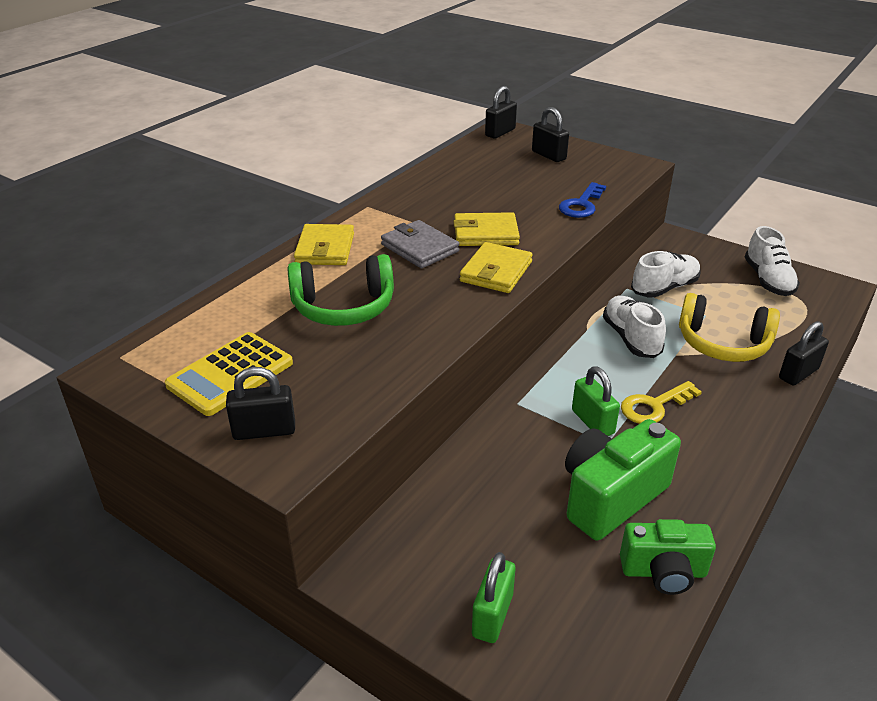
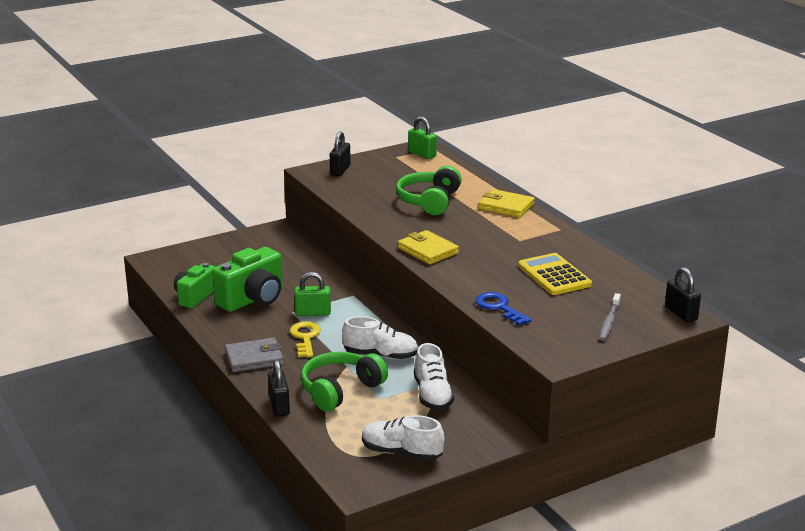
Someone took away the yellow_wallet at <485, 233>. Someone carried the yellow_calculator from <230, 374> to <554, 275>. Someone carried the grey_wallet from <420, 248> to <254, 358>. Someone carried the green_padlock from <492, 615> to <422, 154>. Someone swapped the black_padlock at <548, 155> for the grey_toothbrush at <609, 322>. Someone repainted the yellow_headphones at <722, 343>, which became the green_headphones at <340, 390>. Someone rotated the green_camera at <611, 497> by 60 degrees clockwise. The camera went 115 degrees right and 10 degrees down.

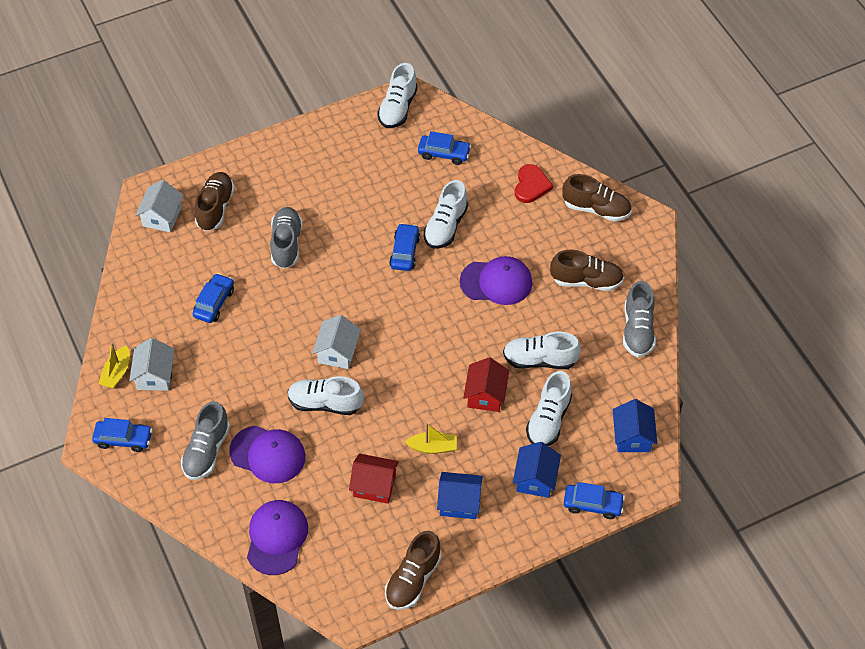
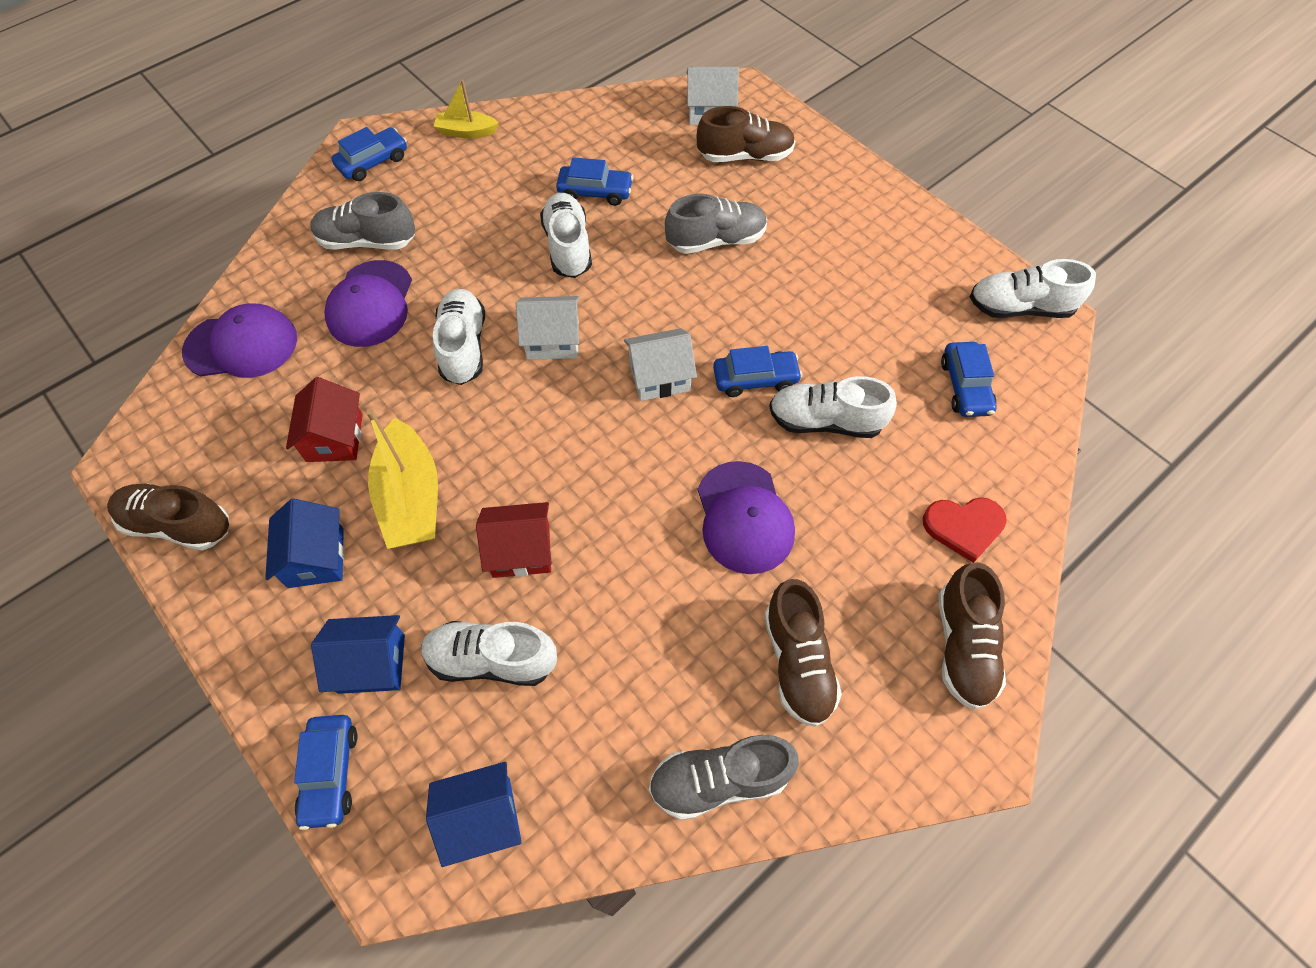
Someone carried the white_house from <155, 375> to <659, 377>. Someone carried the white_shoe from <539, 360> to <568, 247>. Someone rotated the blue_car at <123, 439> by 120 degrees counterclockwise. Someone scaled the yellow_boat at <433, 447> by 1.76. The camera went 75 degrees right and 5 degrees up.

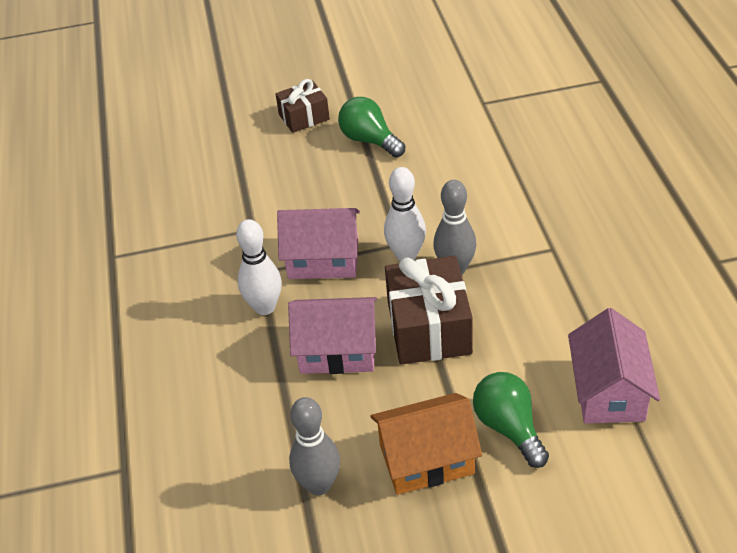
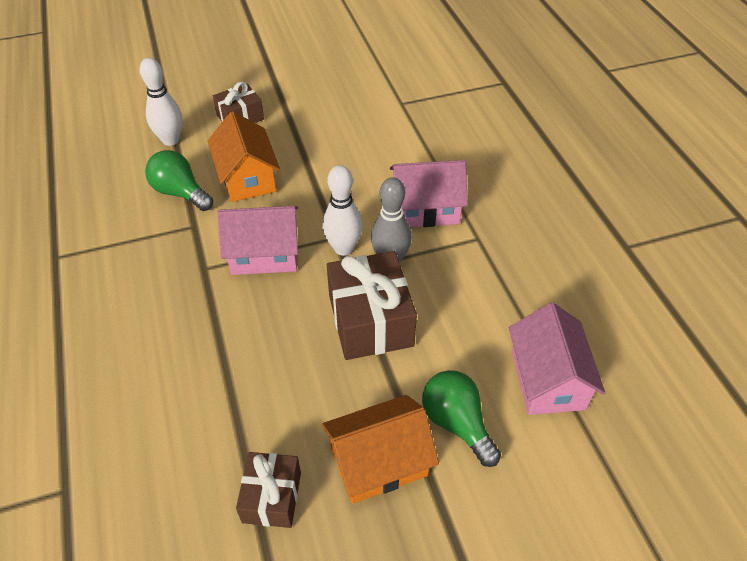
Someone put down the orange_house at <247, 178>. Someone carried the white_bowling_pin from <264, 307> to <171, 140>. Someone carried the pink_house from <338, 351> to <425, 209>. Someone carried the green_light_bulb from <369, 140> to <180, 193>. Someone swapped the grey_bowling_pin at <319, 485> for the brown_gift at <271, 497>. The camera went 10 degrees left and 5 degrees up.

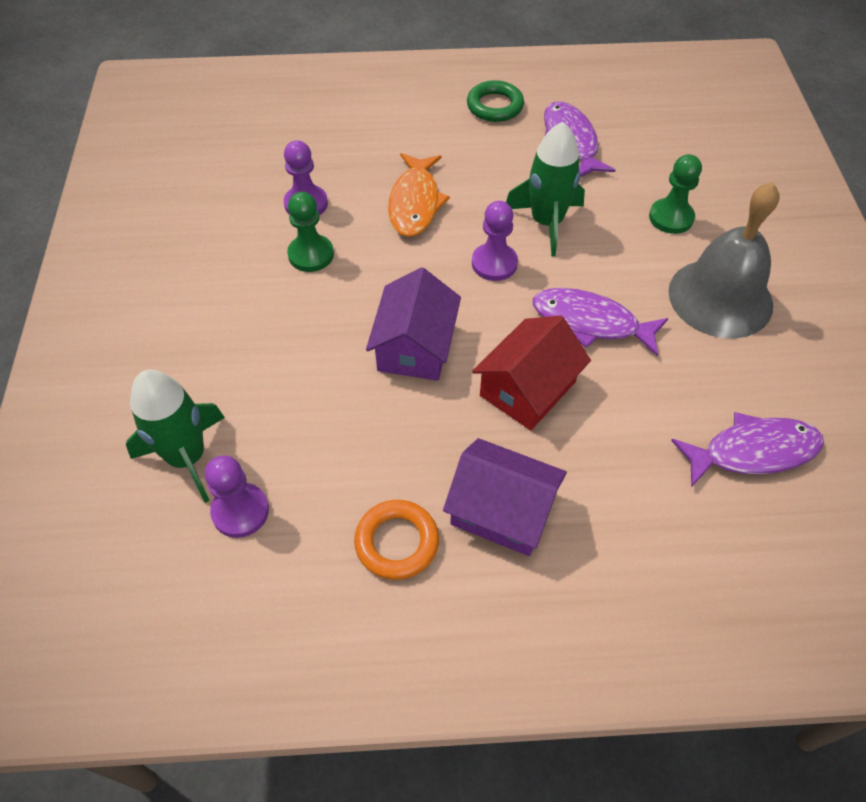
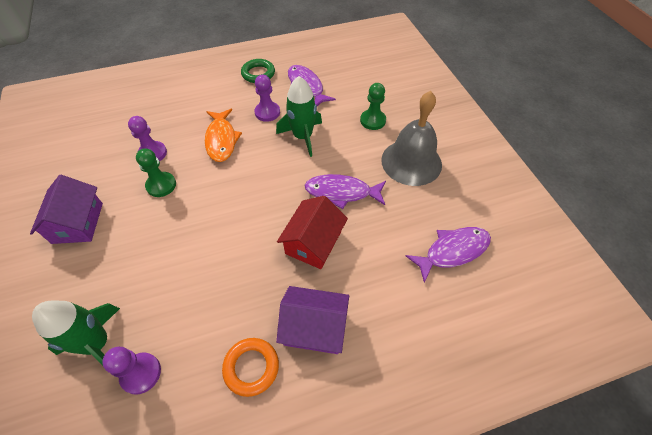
Someone carried the purple_house from <415, 346> to <78, 223>. Someone carried the purple_pawn from <494, 263> to <267, 112>. The camera went 15 degrees left and 0 degrees up.

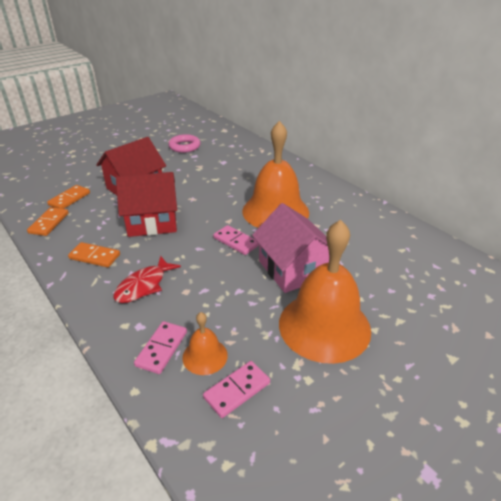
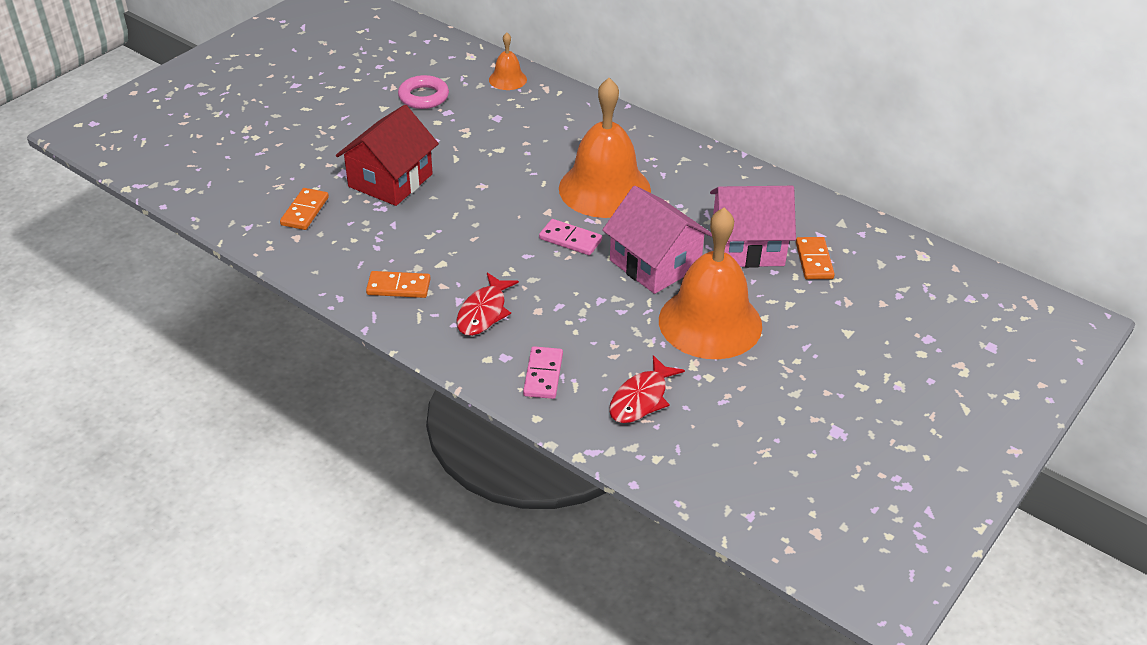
Someone took away the red_house at <152, 221>. Someone put down the pink_house at <747, 246>. Someone carried the orange_domino from <49, 223> to <814, 260>. Someone carried the orange_bell from <205, 356> to <507, 79>. Someone swapped the pink_domino at <237, 390> for the red_fish at <641, 399>. The camera went 15 degrees left and 5 degrees up.

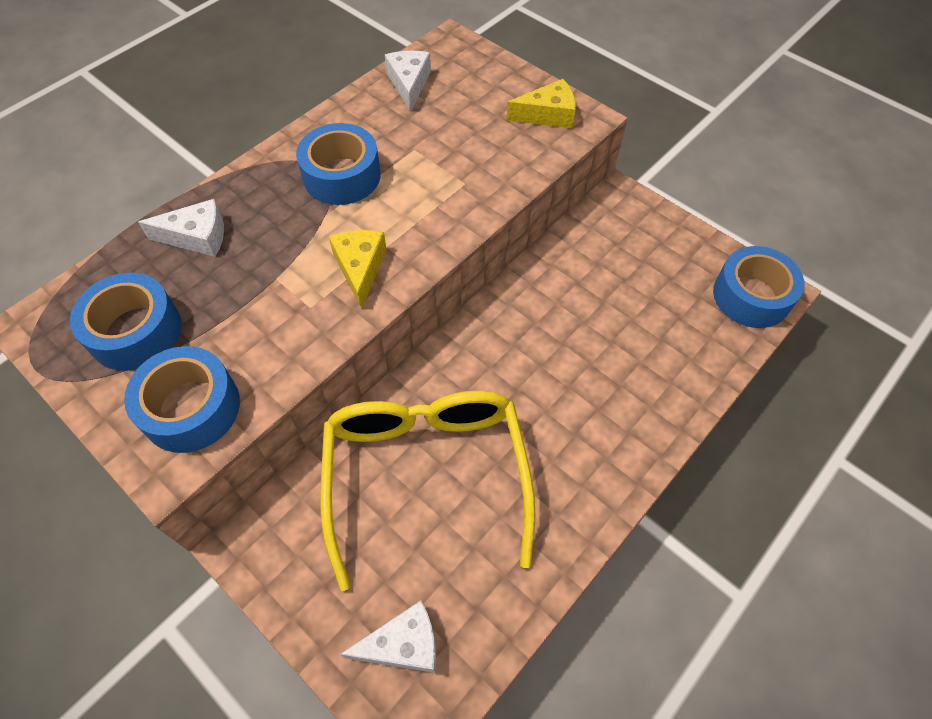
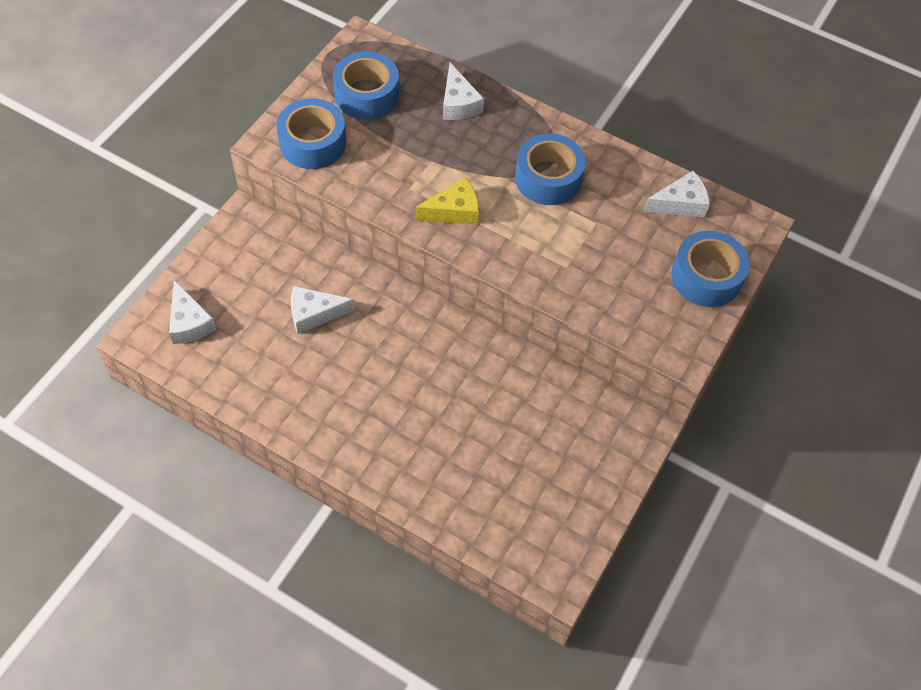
Someone took away the yellow_cheese at <548, 114>. Someone carried the blue_tape from <751, 296> to <706, 277>. Someone swapped the yellow_glasses at <426, 474> for the white_cheese at <314, 314>. The camera went 75 degrees right and 0 degrees up.

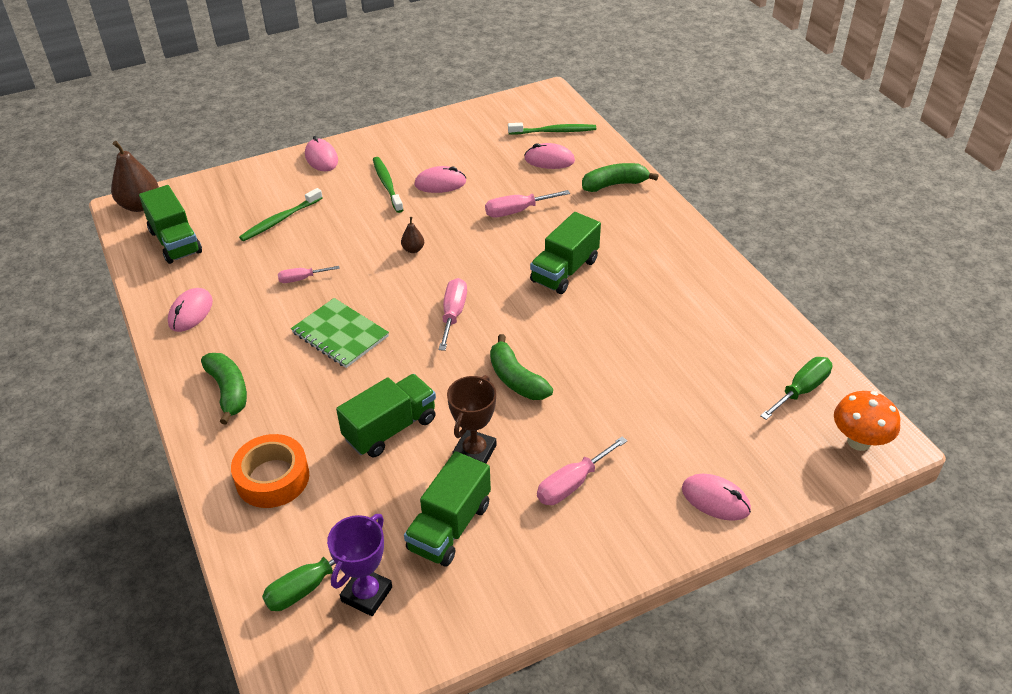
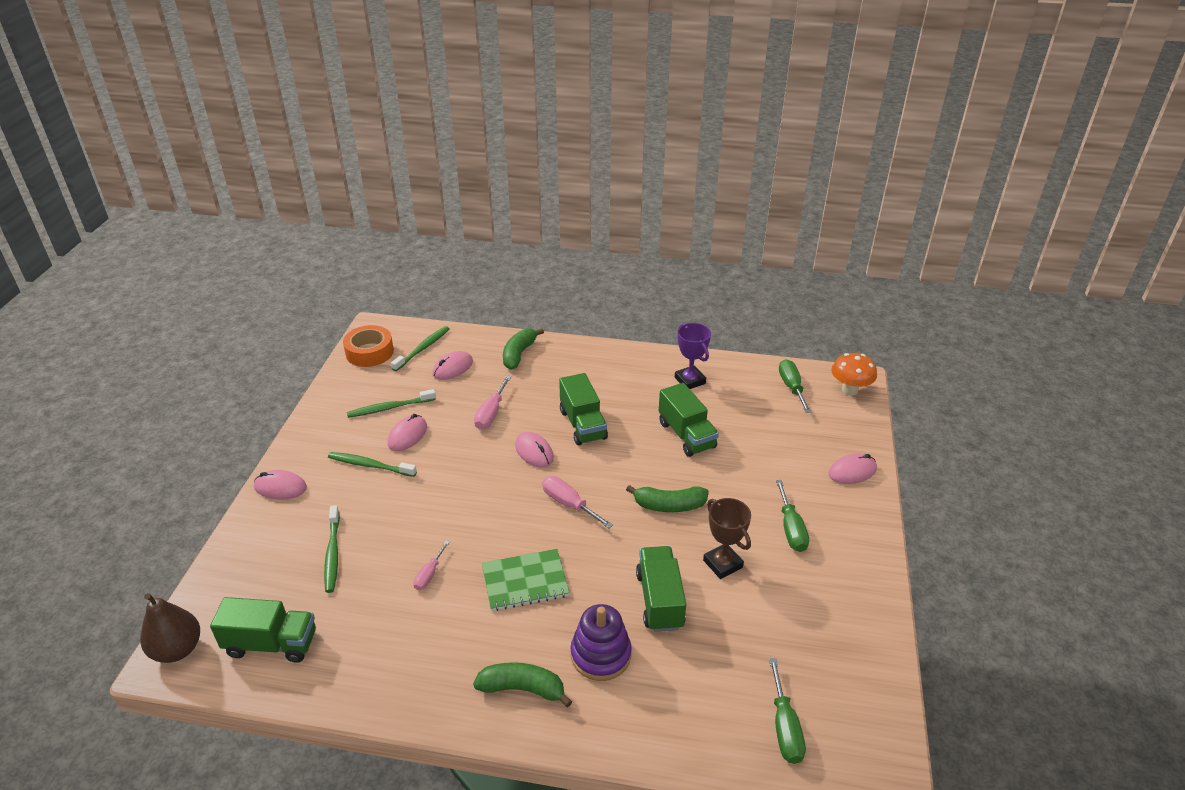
Someone took away the brown_pear at <413, 249>. Someone put down the green_toothbrush at <390, 408>. Someone put down the purple_stacking_toy at <600, 655>. Someone carried the pink_mouse from <190, 312> to <534, 452>. Someone carried the orange_tape from <272, 478> to <369, 352>. Someone carried the purple_trophy from <367, 594> to <690, 380>. Someone carried the green_truck from <449, 527> to <686, 435>. Someone repainted the pink_screwdriver at <572, 484>, which became the green_screwdriver at <791, 529>. The camera went 55 degrees left and 5 degrees down.

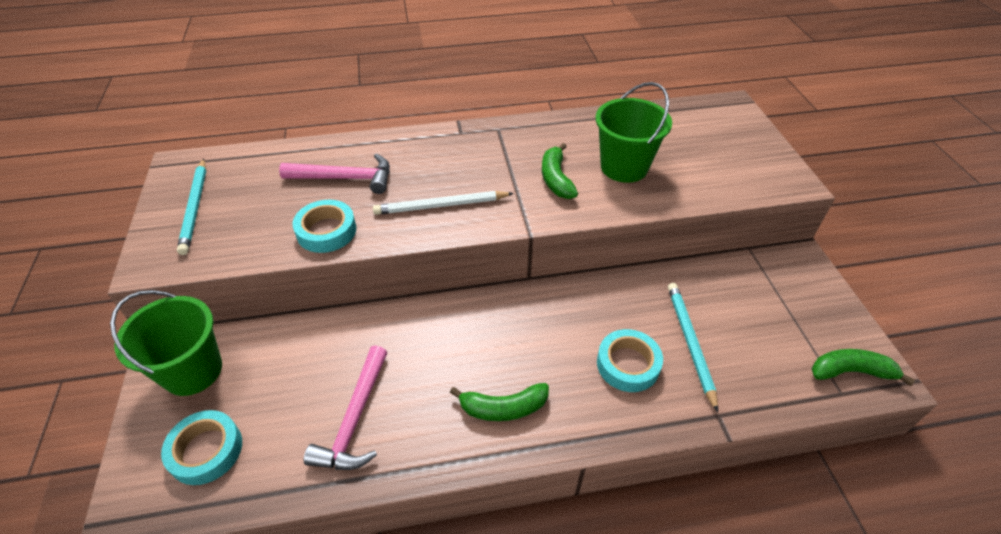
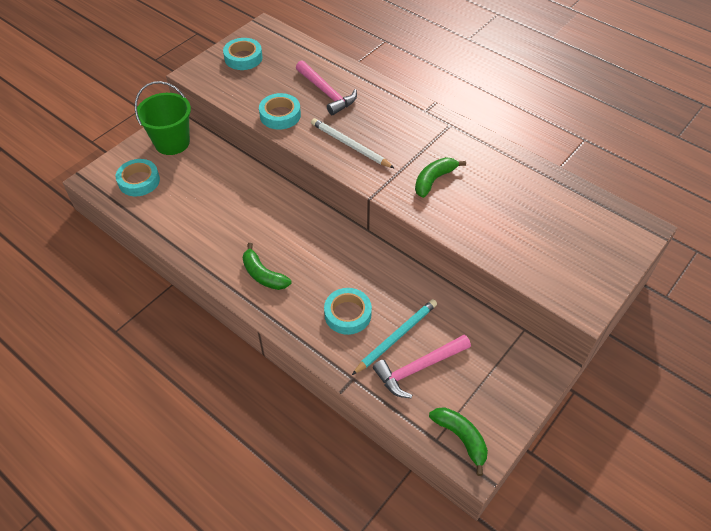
Someone took away the green_bucket at <624, 167>. Someone carried the pink_hammer from <355, 419> to <418, 368>. Someone swapped the turquoise_pencil at <195, 207> for the turquoise_tape at <243, 58>. The camera went 50 degrees right and 5 degrees up.

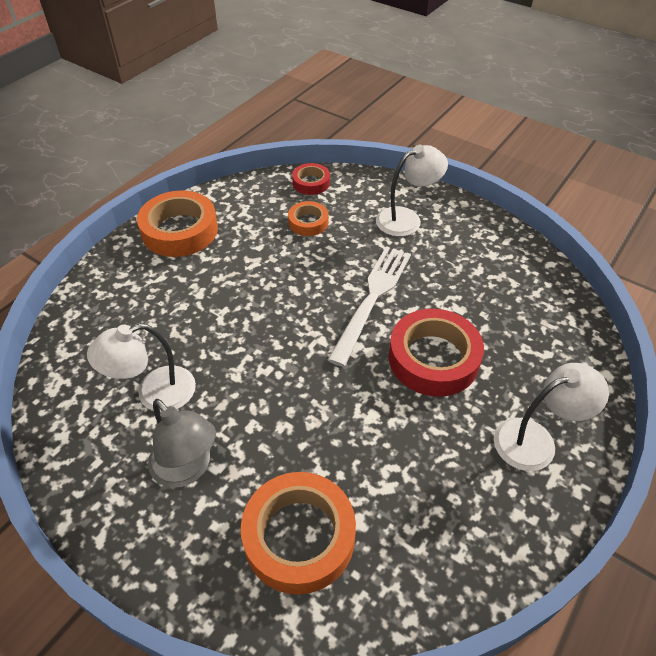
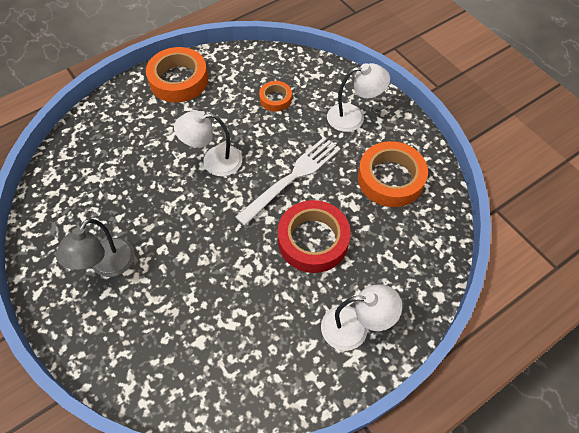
Someone took away the red_tape at <311, 183>. Someone carried the white_lamp from <154, 393> to <213, 161>. Someone carried the orange_tape from <299, 536> to <390, 178>. Someone rotated the grey_lamp at <187, 469> by 45 degrees clockwise. The camera went 20 degrees right and 10 degrees up.

